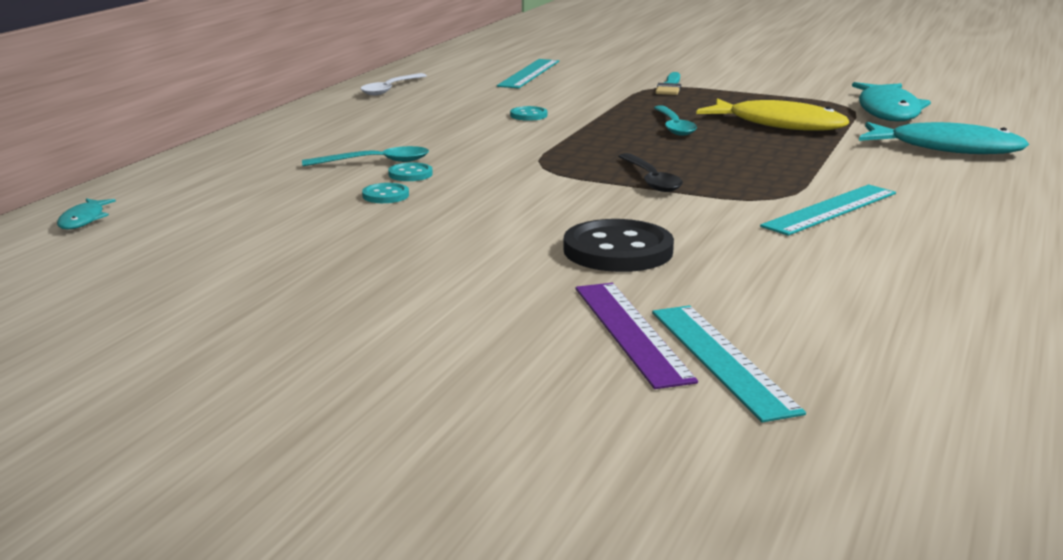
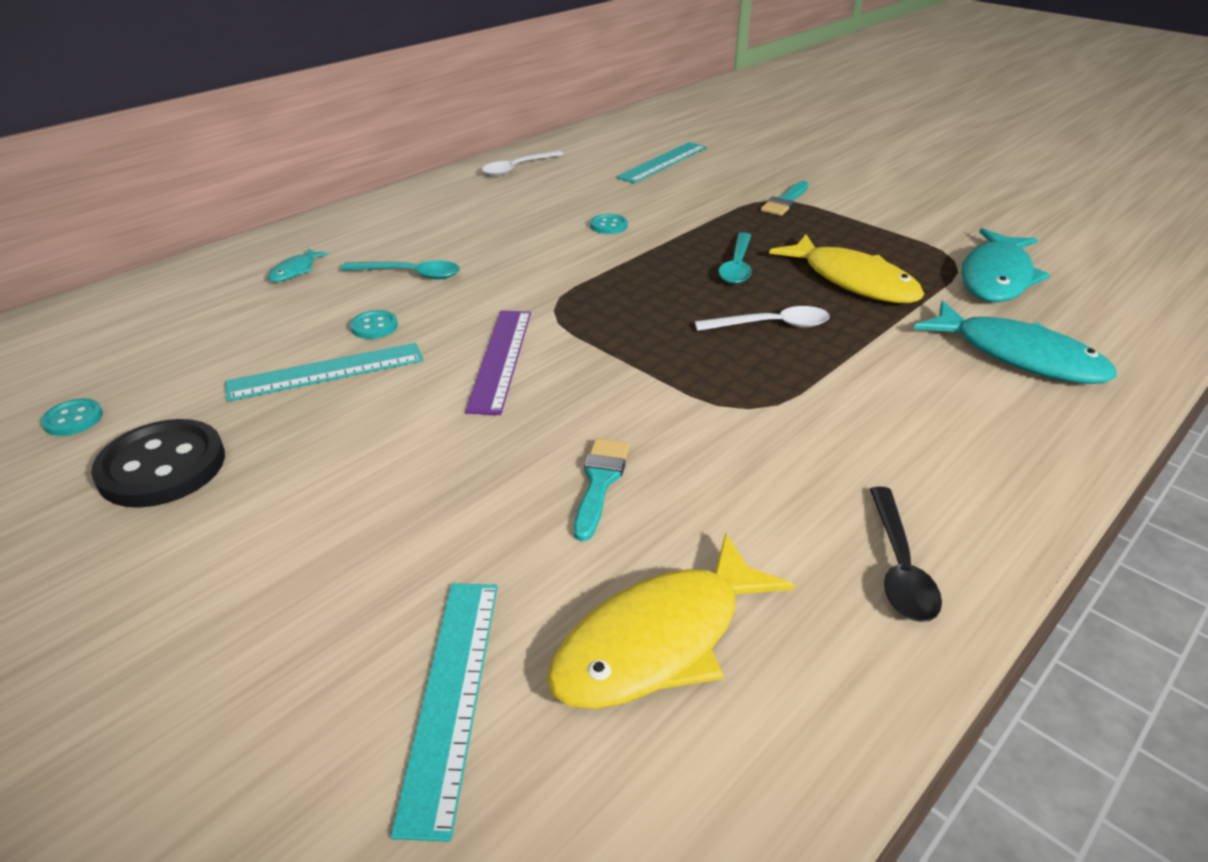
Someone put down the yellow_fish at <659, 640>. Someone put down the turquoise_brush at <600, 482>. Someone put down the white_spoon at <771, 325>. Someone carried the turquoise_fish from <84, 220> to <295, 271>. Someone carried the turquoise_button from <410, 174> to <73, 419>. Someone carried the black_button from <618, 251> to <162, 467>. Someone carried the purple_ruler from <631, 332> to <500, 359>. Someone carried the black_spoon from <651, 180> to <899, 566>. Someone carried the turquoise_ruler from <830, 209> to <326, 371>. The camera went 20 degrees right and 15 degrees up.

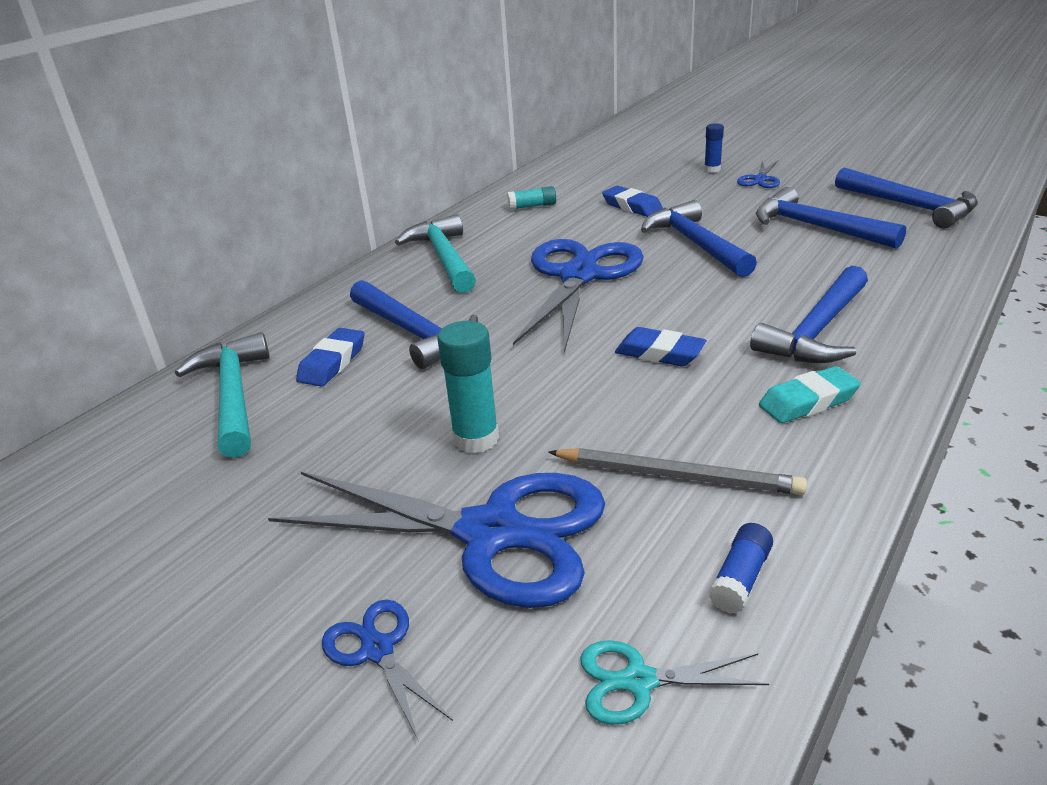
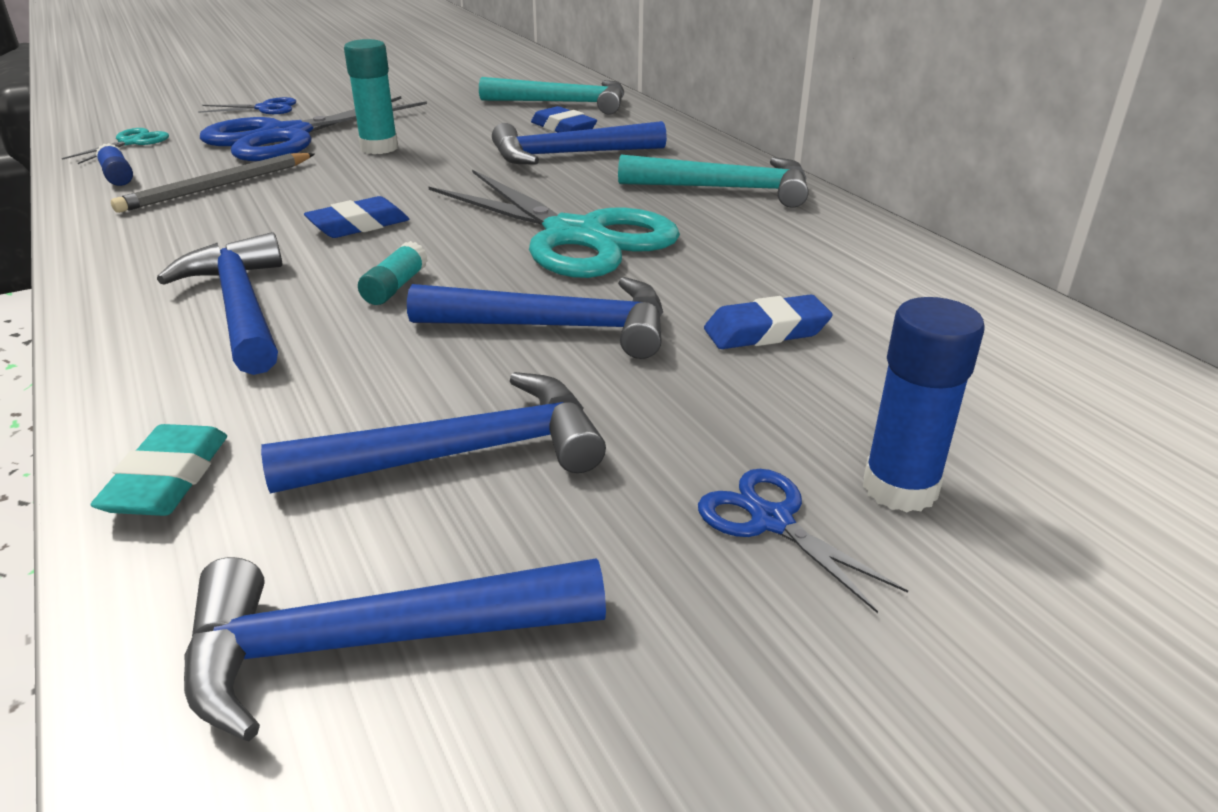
Someone carried the turquoise_glue_stick from <532, 206> to <395, 287>. Someone carried the turquoise_eraser from <808, 401> to <168, 480>. Someone repainted the blue_scissors at <579, 276>, which became the turquoise_scissors at <575, 236>. Someone scaled the blue_glue_stick at <712, 169> by 1.65. The camera went 115 degrees right and 0 degrees up.

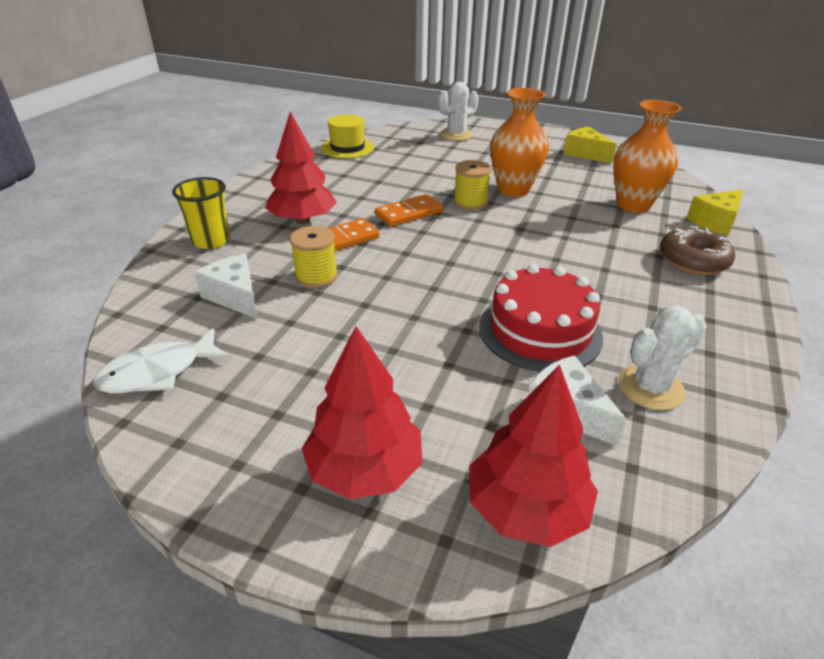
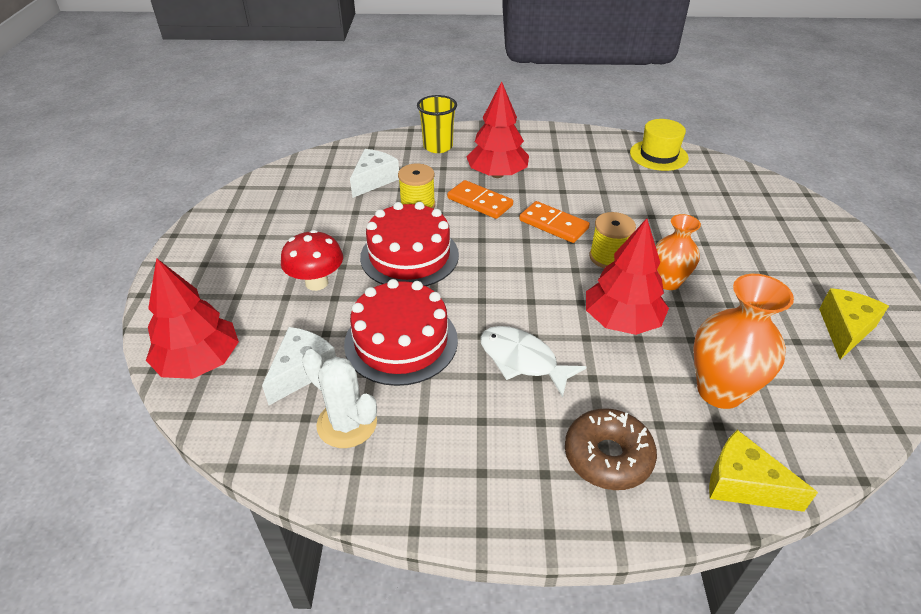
Someone took away the white_cactus at <456, 135>. Someone put down the red_mushroom at <316, 283>. Someone put down the red_cake at <409, 256>. Someone carried the white_fish from <158, 372> to <522, 360>. Someone carried the red_tree from <364, 469> to <621, 321>. Someone scaled the orange_vase at <513, 189> by 0.65. The camera went 70 degrees right and 5 degrees up.

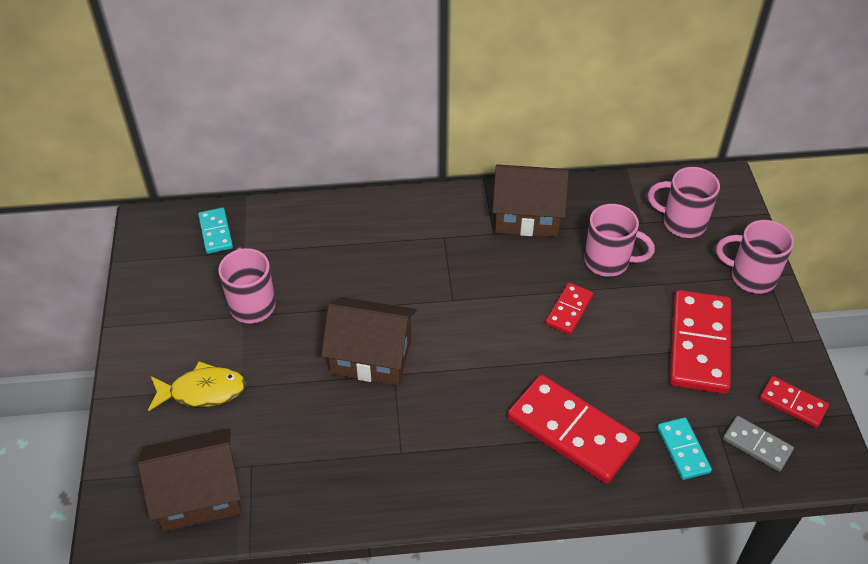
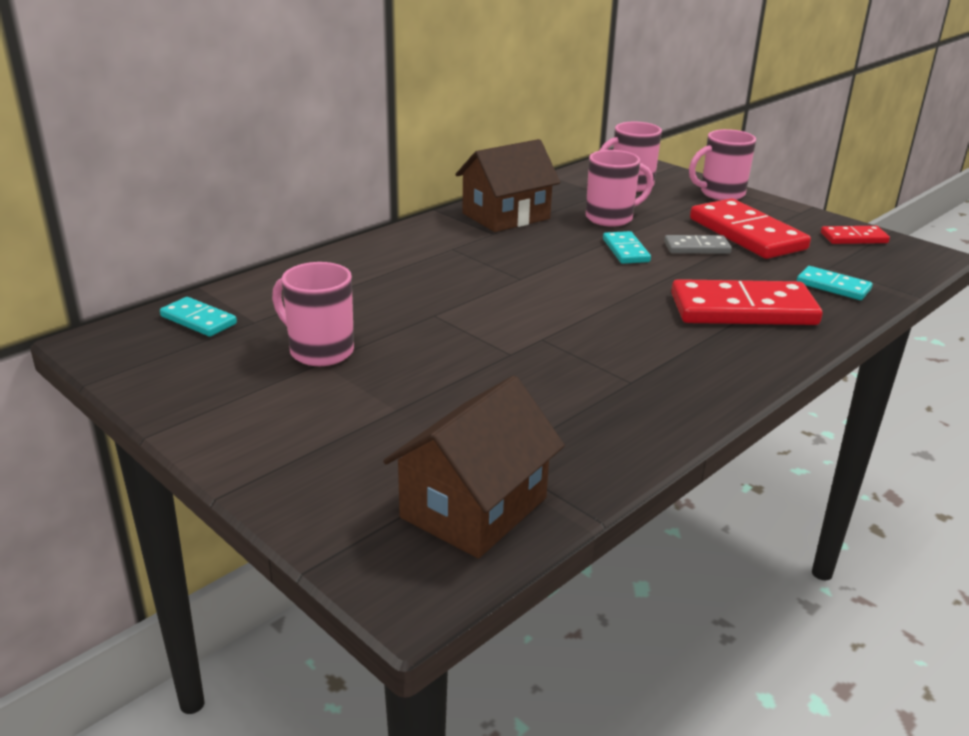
Someone took away the yellow_fish at <202, 391>. Someone took away the brown_house at <371, 356>. Someone carried the grey_domino from <757, 445> to <697, 248>. Someone repainted the red_domino at <569, 310>, which became the turquoise_domino at <626, 250>. The camera went 40 degrees left and 20 degrees down.

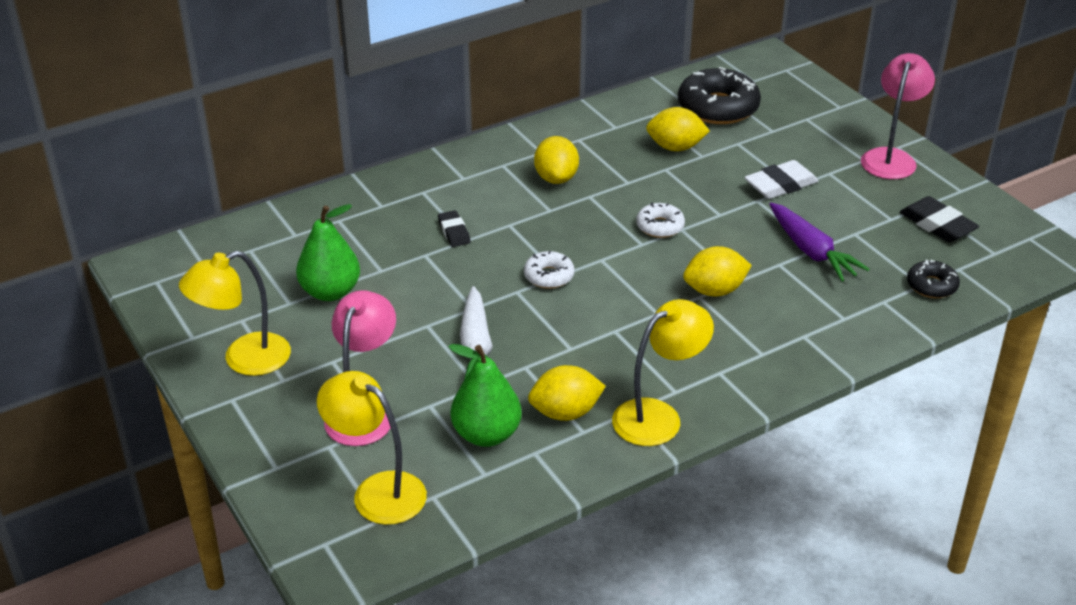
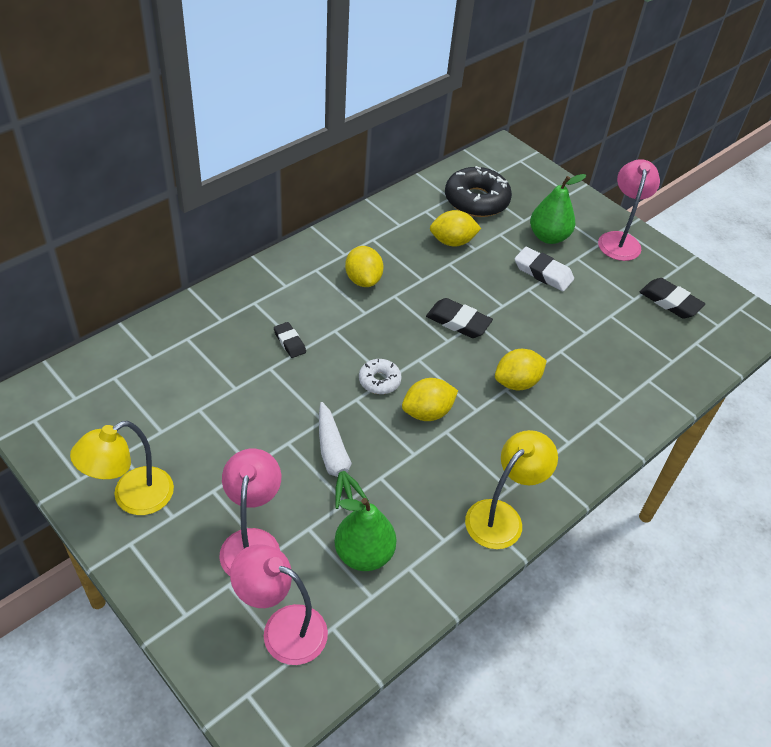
Someone took away the purple_carrot at <811, 251>. Someone took away the black_donut at <931, 286>. Someone carried the green_pear from <330, 292> to <548, 237>. Someone carried the yellow_lemon from <565, 412> to <427, 412>. Someone swapped the white_donut at <660, 226> for the black_eraser at <458, 322>. Someone repainted the yellow_lamp at <377, 491>, which became the pink_lamp at <282, 628>. Someone rotated the white_eraser at <780, 185> by 75 degrees clockwise. The camera went 15 degrees left and 10 degrees up.

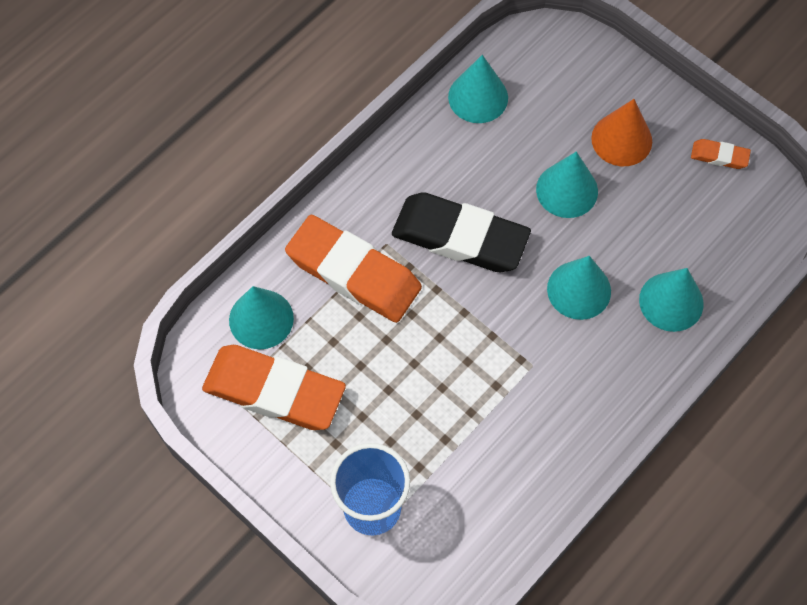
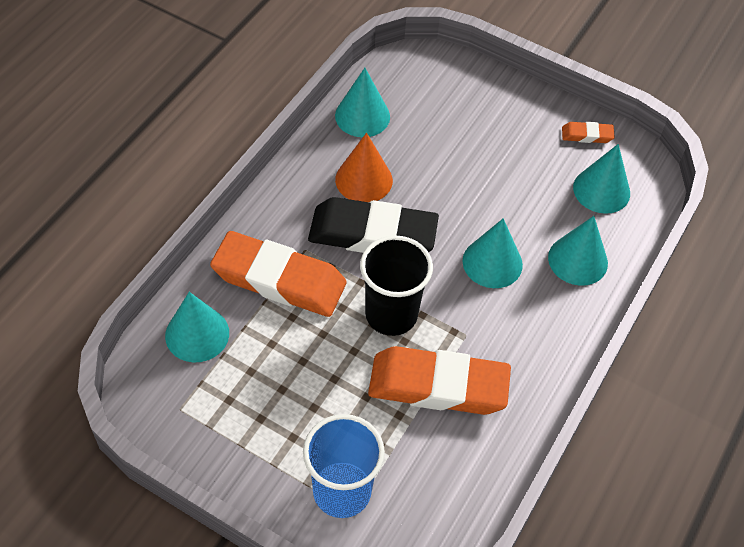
Someone put down the black_cup at <391, 314>. Someone carried the orange_eraser from <274, 391> to <438, 386>. Someone carried the turquoise_cone from <567, 190> to <601, 190>. Someone carried the orange_cone from <621, 139> to <364, 180>. The camera went 15 degrees left and 10 degrees down.

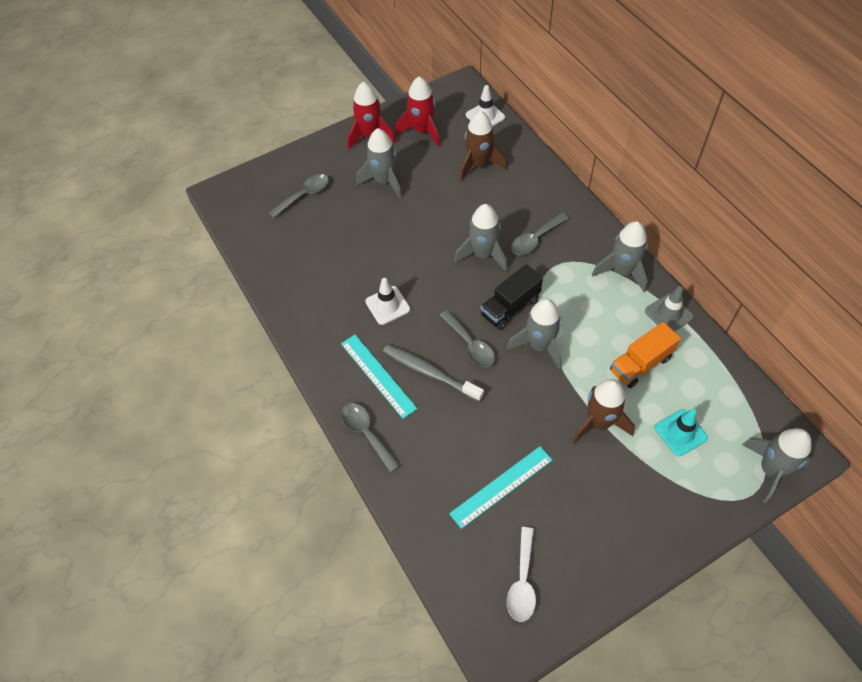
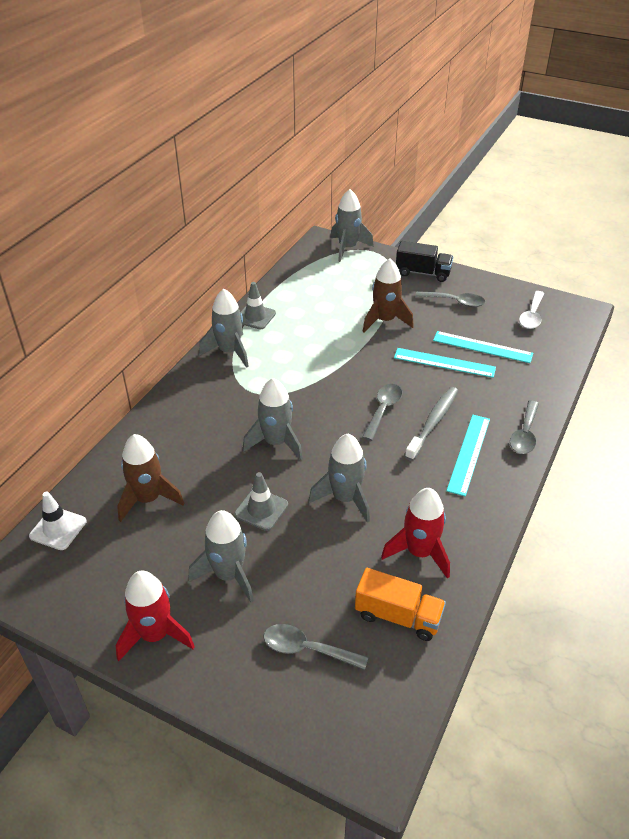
Someone took away the white_traffic_cone at <387, 305>. Someone took away the turquoise_traffic_cone at <680, 432>. Someone put down the grey_traffic_cone at <261, 509>. Someone put down the turquoise_ruler at <444, 363>. Someone carried the red_rocket from <422, 131> to <419, 552>. Someone carried the black_truck from <510, 307> to <423, 273>. Someone carried the grey_rocket from <539, 345> to <345, 498>. Someone carried the grey_spoon from <535, 239> to <455, 302>. Someone carried the orange_truck from <640, 364> to <398, 616>. Someone rotated the grey_toothbrush at <430, 372> by 150 degrees counterclockwise. Someone rotated the white_spoon at <522, 582> by 135 degrees clockwise. The camera went 125 degrees left and 15 degrees down.

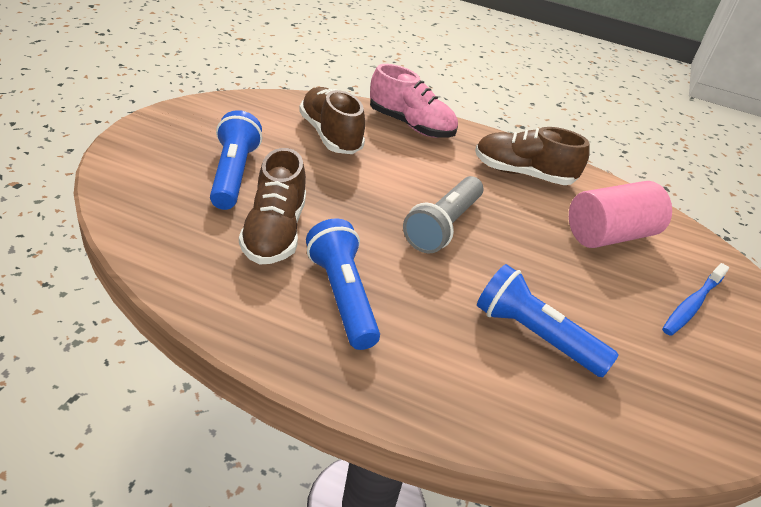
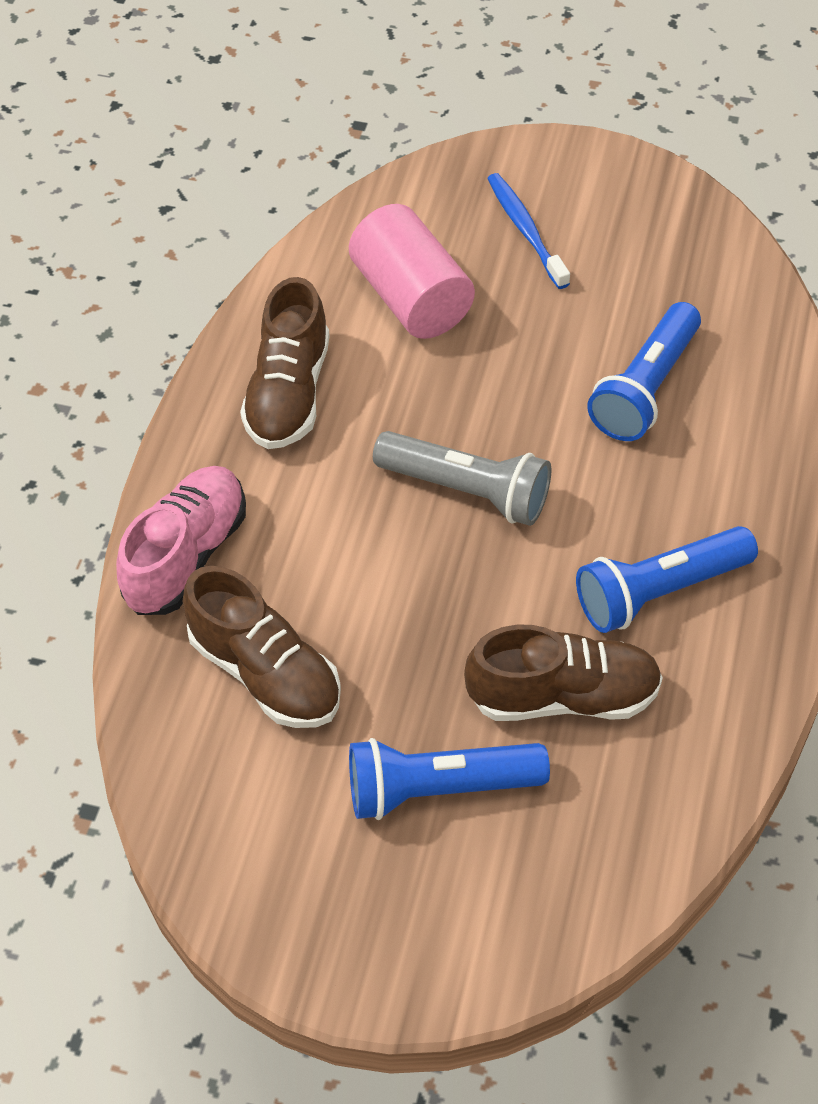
Someone rotated the brown_shoe at <330, 135> by 105 degrees counterclockwise. Someone rotated the blue_toothbrush at <691, 305> by 150 degrees counterclockwise. The camera went 90 degrees left and 15 degrees up.

